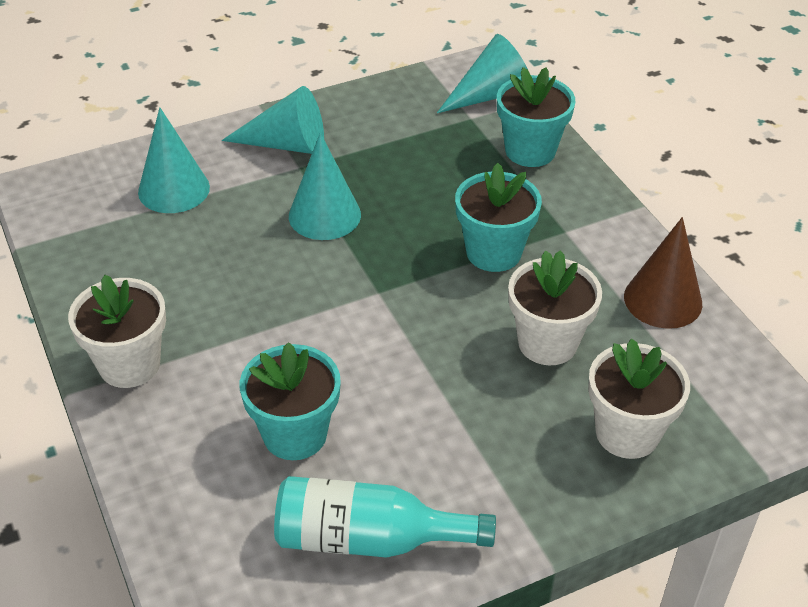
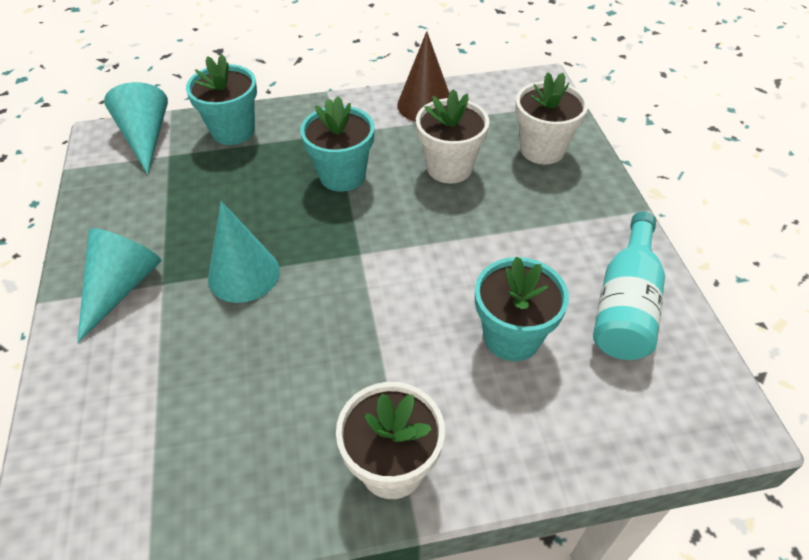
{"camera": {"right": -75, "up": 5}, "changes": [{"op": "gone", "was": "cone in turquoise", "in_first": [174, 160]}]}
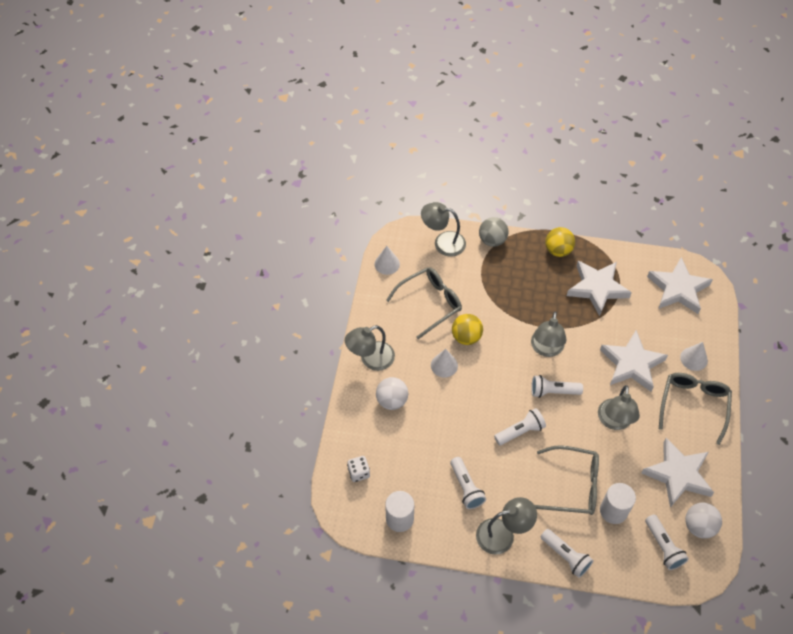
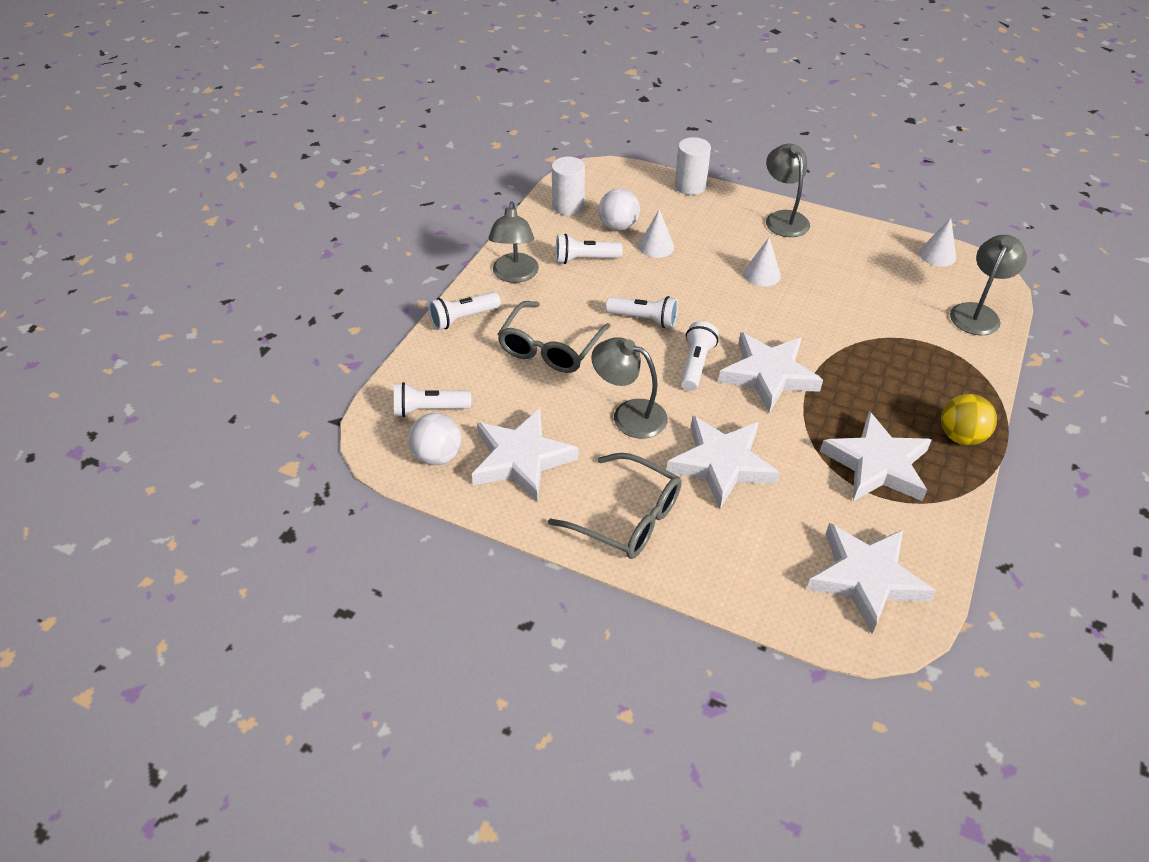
{"camera": {"right": 105, "up": -10}, "changes": [{"op": "gone", "was": "sphere in ash-grey", "in_first": [494, 232]}, {"op": "gone", "was": "glasses in ash-grey", "in_first": [424, 303]}, {"op": "swapped", "was": "reading lamp in ash-grey", "now": "star shape in pure white", "in_first": [548, 334], "in_second": [770, 372]}, {"op": "gone", "was": "sphere in bright yellow", "in_first": [467, 329]}, {"op": "shifted", "was": "cone in pure white", "in_first": [694, 356], "in_second": [656, 233]}, {"op": "shifted", "was": "sphere in pure white", "in_first": [392, 393], "in_second": [619, 210]}, {"op": "rotated", "was": "pocket torch in pure white", "in_first": [520, 426], "in_second": [642, 312], "clockwise": -60}, {"op": "gone", "was": "game die in pure white", "in_first": [358, 469]}, {"op": "shifted", "was": "solid cylinder in pure white", "in_first": [618, 503], "in_second": [693, 166]}]}
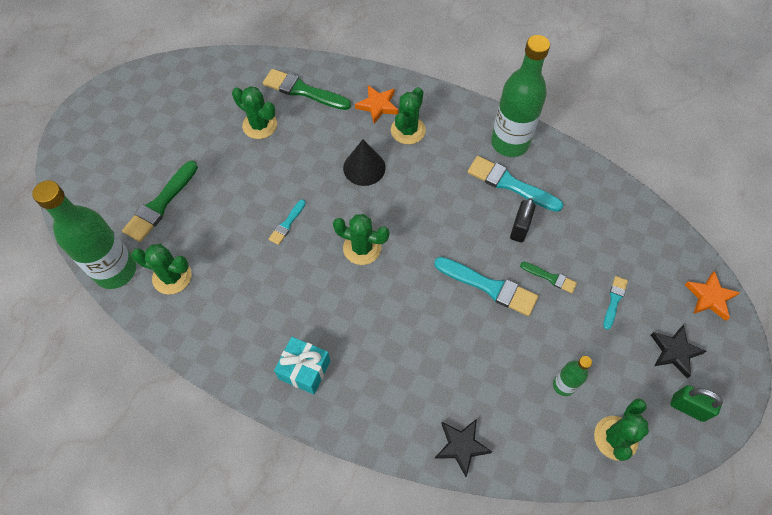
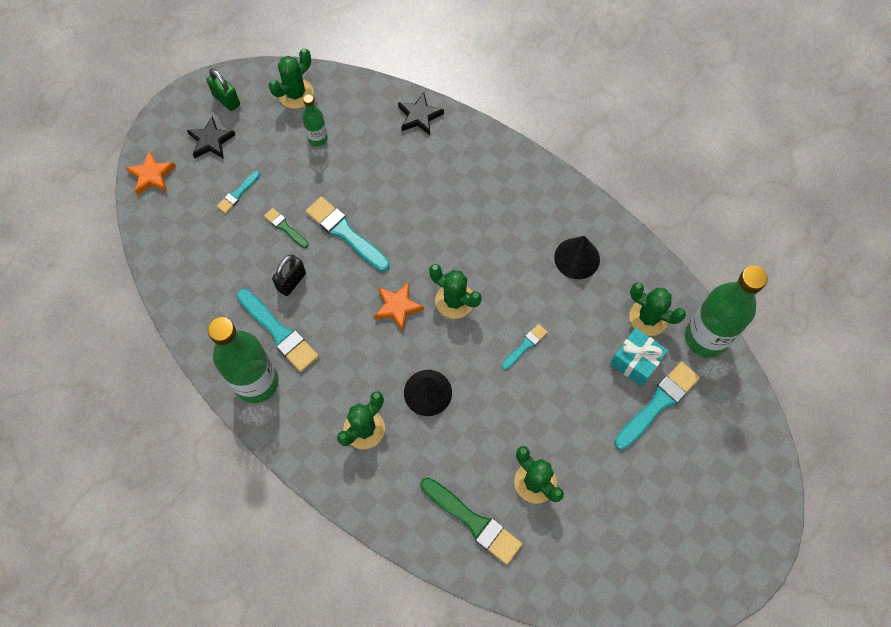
{"camera": {"right": -165, "up": 5}, "changes": [{"op": "shifted", "was": "star shape in bright orange", "in_first": [377, 104], "in_second": [399, 306]}, {"op": "repainted", "was": "brush in emerald", "now": "brush in turquoise", "in_first": [160, 201], "in_second": [657, 406]}, {"op": "shifted", "was": "present in turquoise", "in_first": [302, 365], "in_second": [639, 357]}, {"op": "new", "now": "cone in jet-black", "in_second": [577, 257]}]}
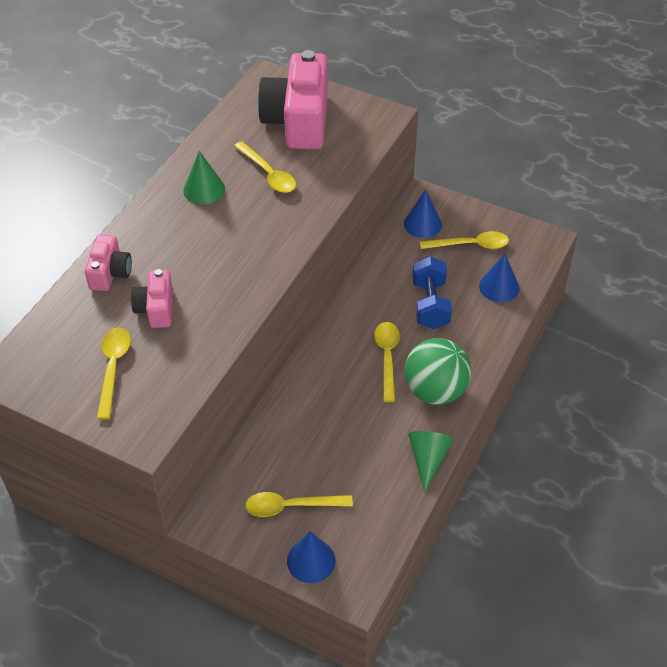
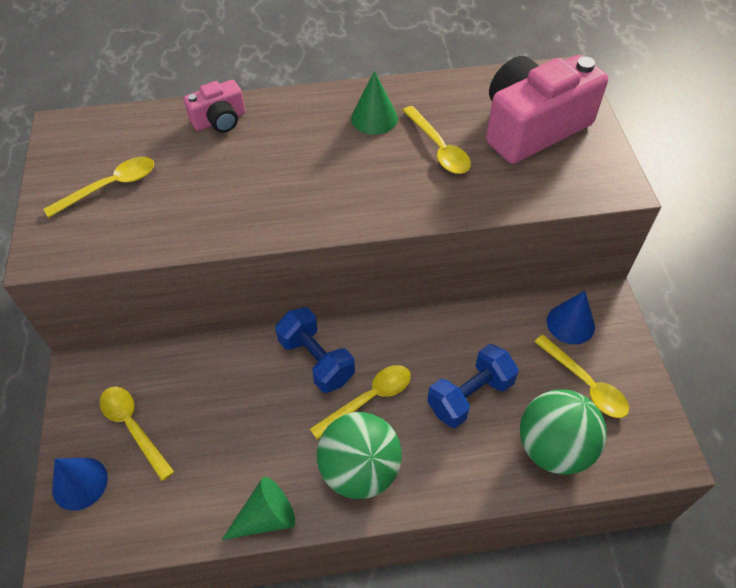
{"camera": {"right": 55, "up": 5}, "changes": [{"op": "rotated", "was": "spoon in bright yellow", "in_first": [265, 167], "in_second": [436, 140], "clockwise": -45}, {"op": "swapped", "was": "cone in cobalt", "now": "sphere in emerald", "in_first": [499, 277], "in_second": [563, 432]}, {"op": "gone", "was": "compact camera in pink", "in_first": [152, 298]}, {"op": "new", "now": "dumbbell in cobalt", "in_second": [315, 350]}]}
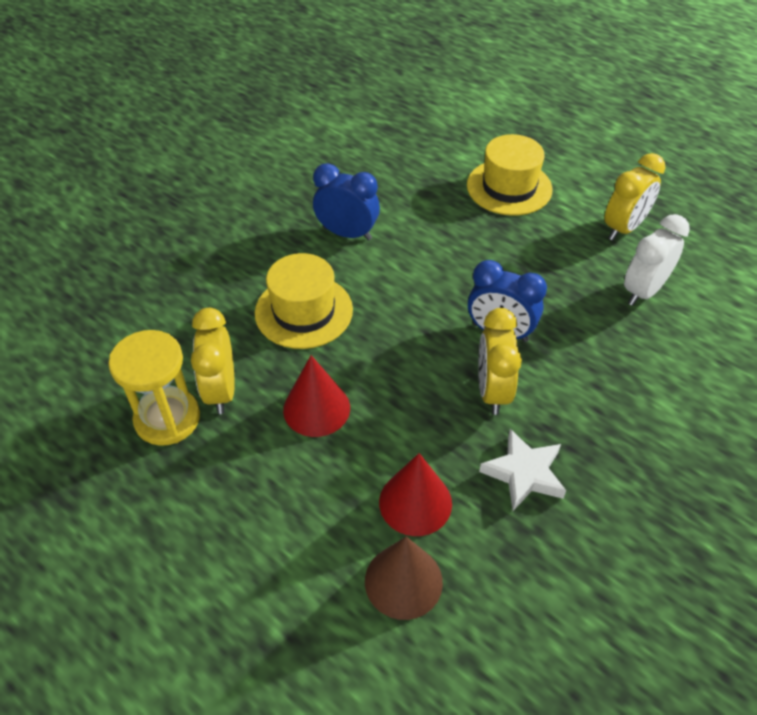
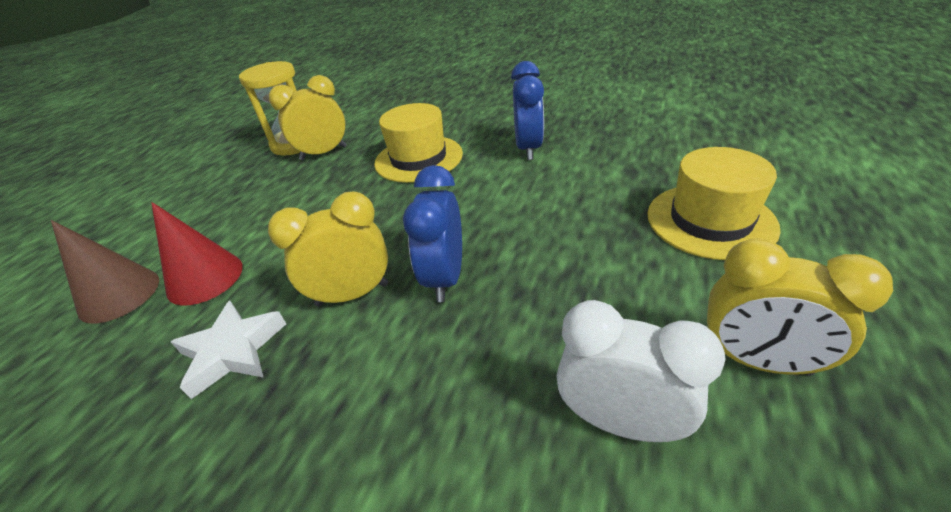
{"camera": {"right": 75, "up": -10}, "changes": [{"op": "gone", "was": "cone in crimson", "in_first": [316, 396]}]}
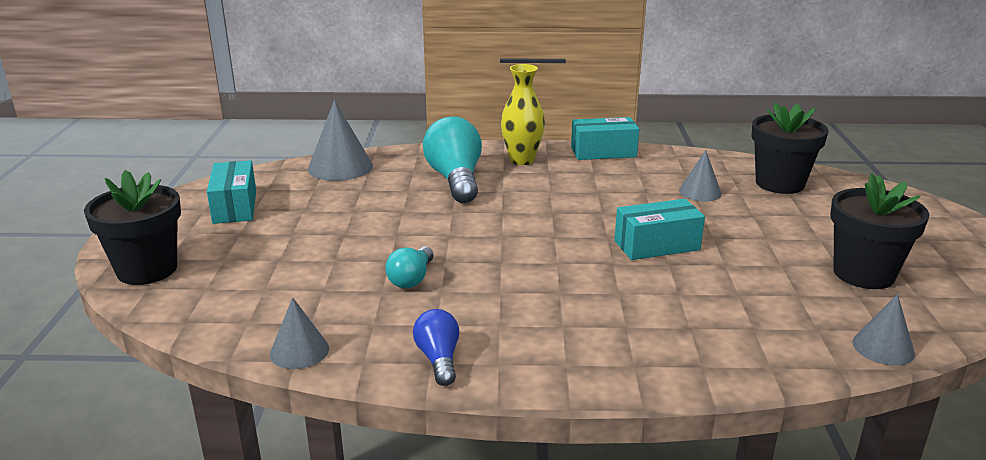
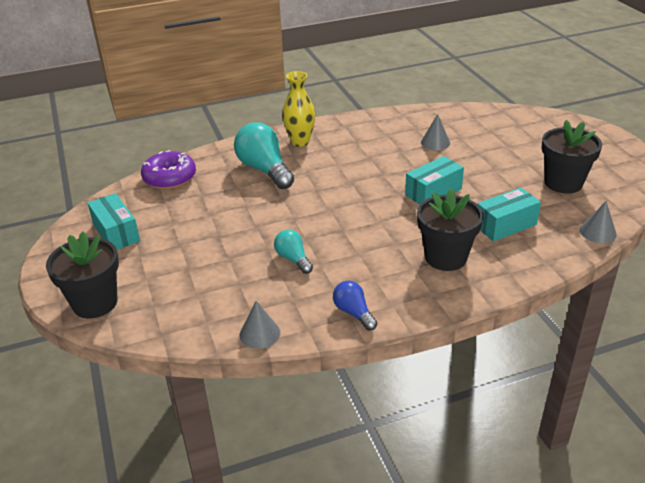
{"camera": {"right": -20, "up": 10}, "changes": [{"op": "swapped", "was": "cone in ash-grey", "now": "glazed donut in royal purple", "in_first": [340, 140], "in_second": [168, 169]}, {"op": "shifted", "was": "potted plant in jet-black", "in_first": [789, 148], "in_second": [450, 229]}, {"op": "shifted", "was": "box in turquoise", "in_first": [605, 138], "in_second": [509, 214]}, {"op": "rotated", "was": "bulb in turquoise", "in_first": [409, 267], "in_second": [293, 251], "clockwise": 150}]}
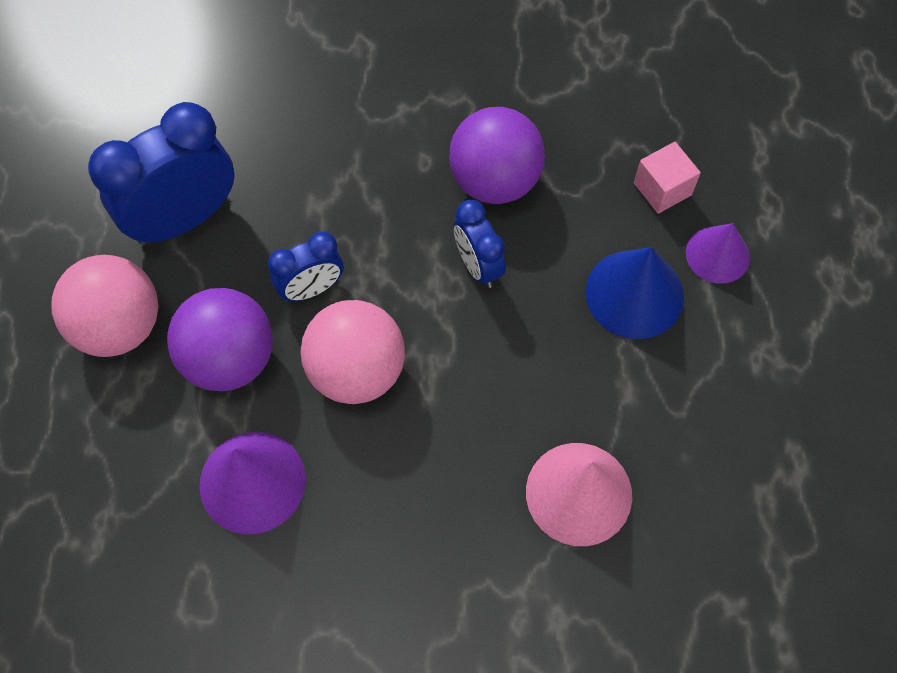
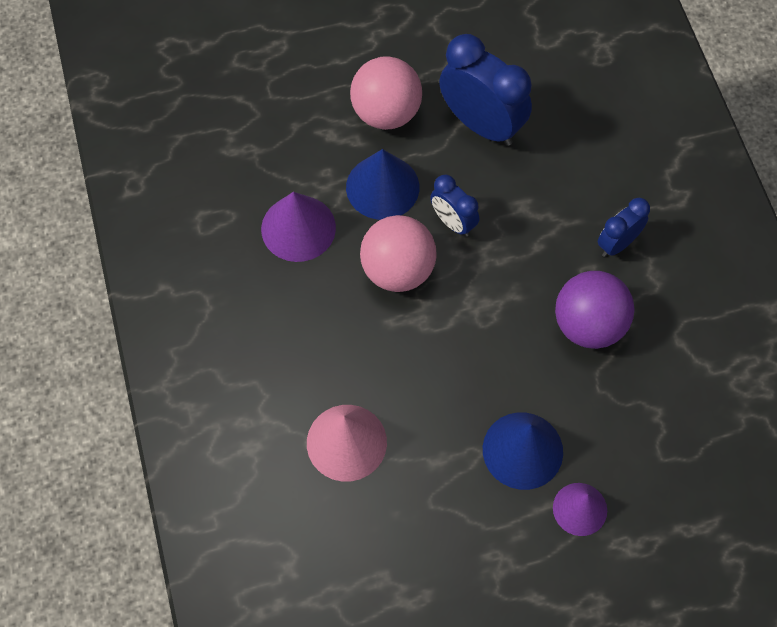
{"camera": {"right": 75, "up": 0}, "changes": [{"op": "gone", "was": "cube in pink", "in_first": [667, 178]}, {"op": "shifted", "was": "bedside clock in cobalt", "in_first": [480, 244], "in_second": [623, 227]}, {"op": "swapped", "was": "sphere in royal purple", "now": "cone in cobalt", "in_first": [220, 340], "in_second": [382, 184]}]}
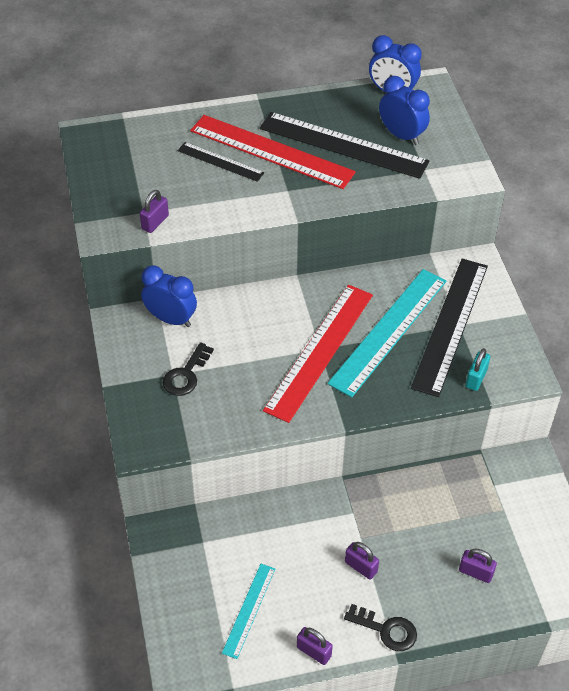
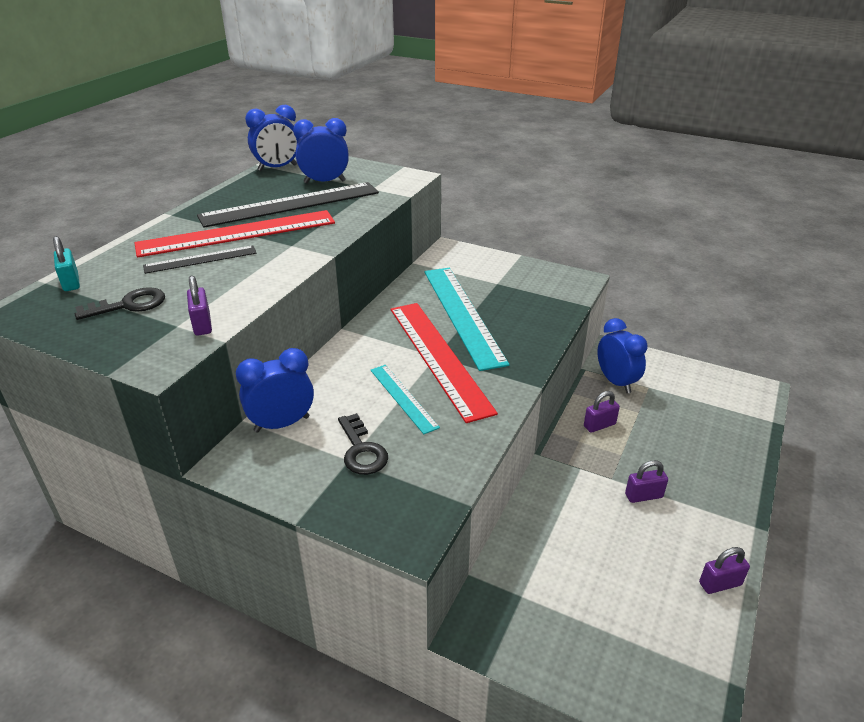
{"camera": {"right": -50, "up": -15}, "changes": [{"op": "gone", "was": "measuring stick in jet-black", "in_first": [449, 328]}, {"op": "shifted", "was": "padlock in turquoise", "in_first": [478, 369], "in_second": [66, 263]}, {"op": "shifted", "was": "padlock in royal purple", "in_first": [478, 566], "in_second": [602, 412]}, {"op": "shifted", "was": "measuring stick in turquoise", "in_first": [248, 611], "in_second": [405, 399]}, {"op": "shifted", "was": "door key in jet-black", "in_first": [380, 627], "in_second": [120, 303]}, {"op": "new", "now": "bedside clock in cobalt", "in_second": [622, 355]}]}
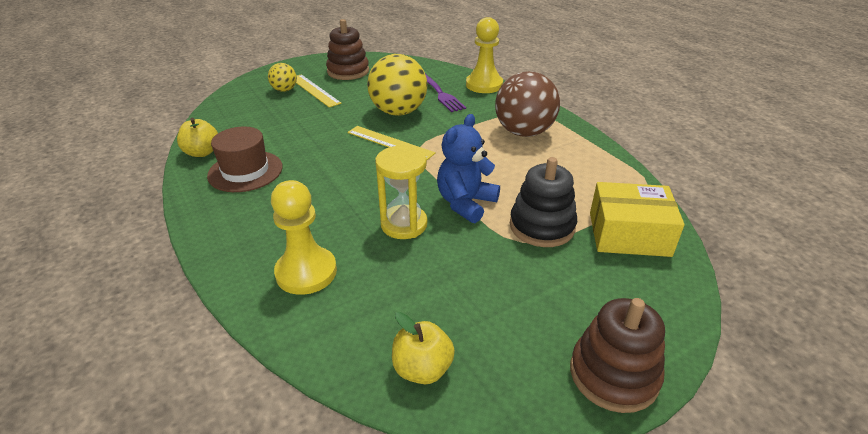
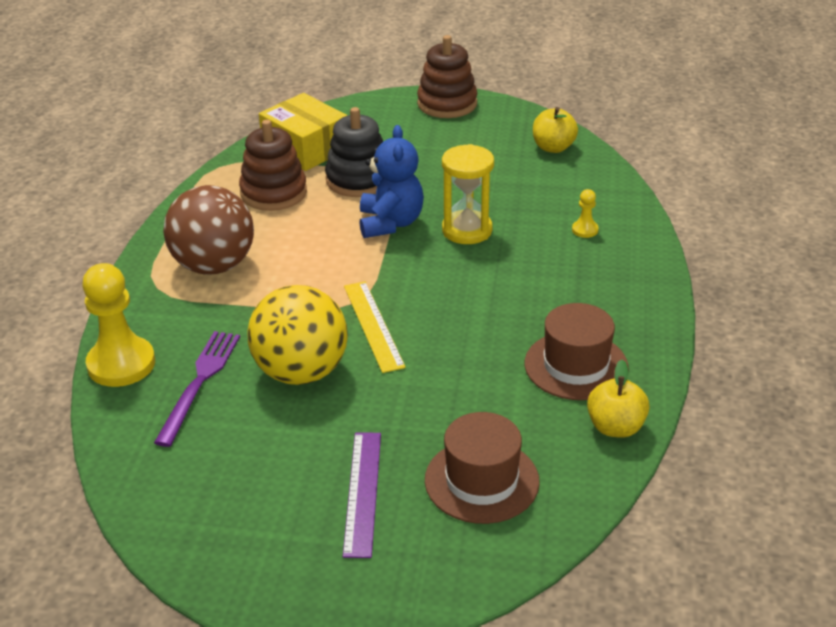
{"camera": {"right": -140, "up": 0}, "changes": [{"op": "shifted", "was": "ring stacker in dark brown", "in_first": [347, 49], "in_second": [273, 165]}, {"op": "gone", "was": "sphere in bright yellow", "in_first": [282, 77]}, {"op": "repainted", "was": "measuring stick in bright yellow", "now": "measuring stick in royal purple", "in_first": [318, 91], "in_second": [362, 495]}, {"op": "rotated", "was": "teddy in cobalt", "in_first": [468, 168], "in_second": [392, 181], "clockwise": -75}, {"op": "scaled", "was": "chess pawn in bright yellow", "in_first": [304, 237], "in_second": [585, 213], "ratio": 0.45}, {"op": "new", "now": "hat in dark brown", "in_second": [482, 468]}]}
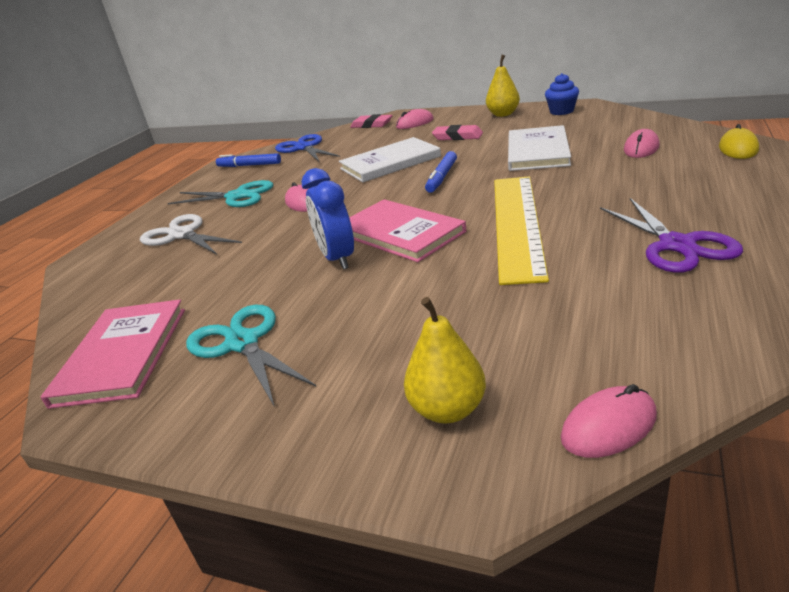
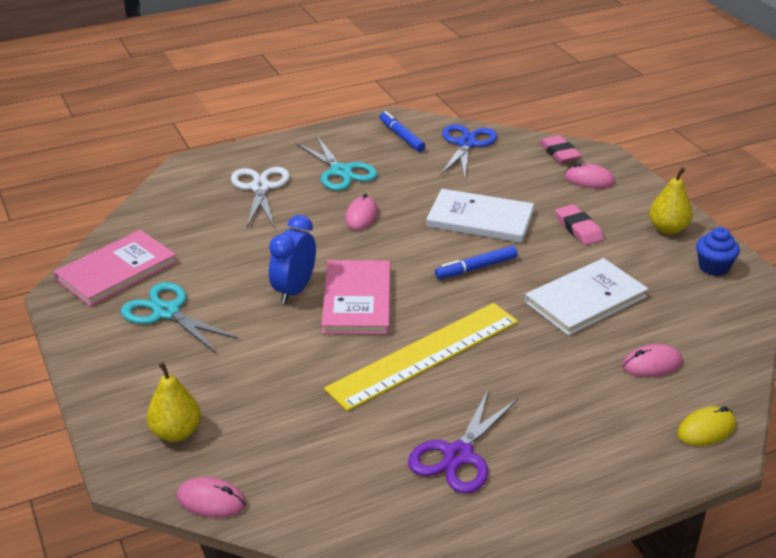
{"camera": {"right": 40, "up": 5}, "changes": [{"op": "rotated", "was": "pair of scissors in turquoise", "in_first": [251, 355], "in_second": [180, 317], "clockwise": -60}]}
